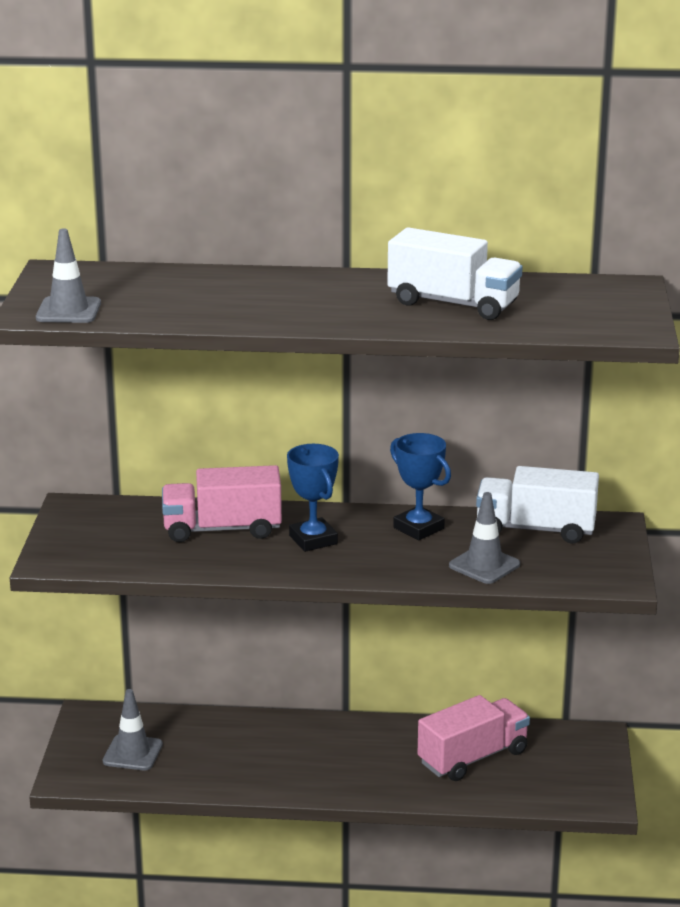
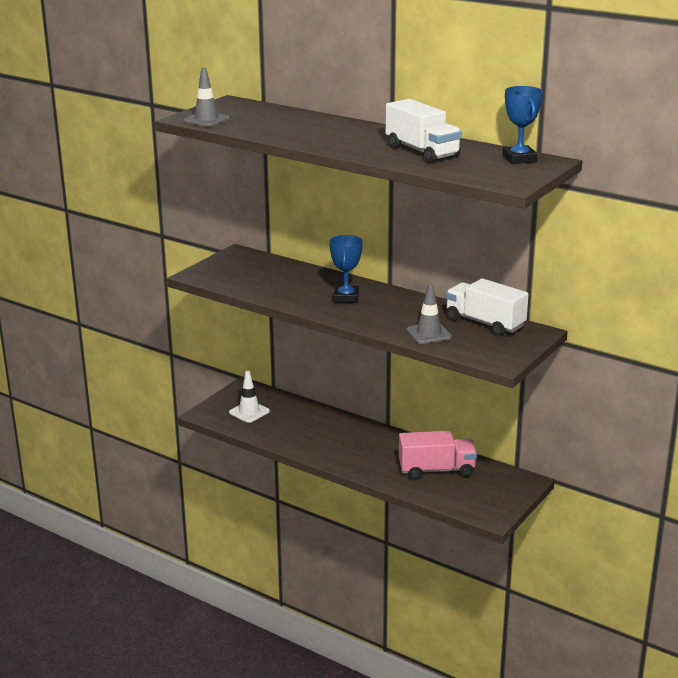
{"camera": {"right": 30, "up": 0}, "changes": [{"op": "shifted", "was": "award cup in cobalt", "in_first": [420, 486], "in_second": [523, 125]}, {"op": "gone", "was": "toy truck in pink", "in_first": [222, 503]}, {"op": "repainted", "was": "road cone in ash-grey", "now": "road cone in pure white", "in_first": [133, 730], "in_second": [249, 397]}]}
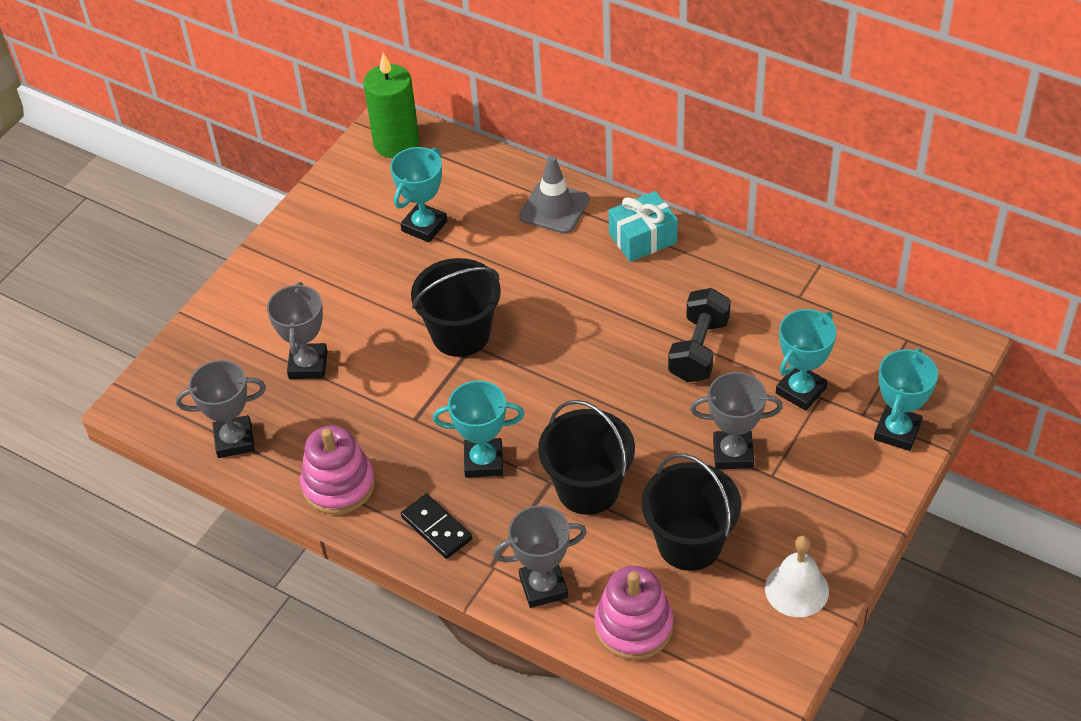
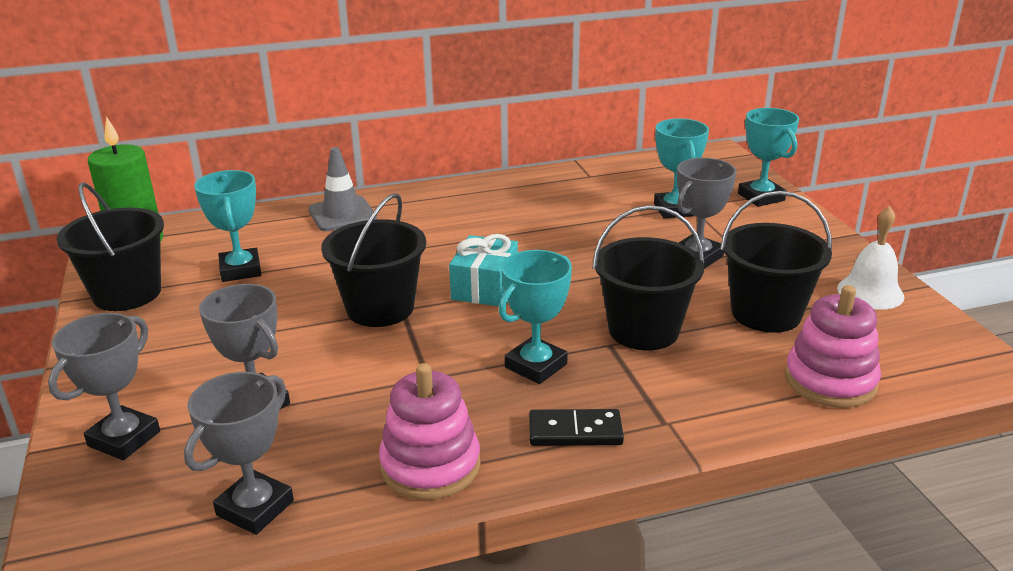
{"camera": {"right": -50, "up": -20}, "changes": [{"op": "shifted", "was": "present in turquoise", "in_first": [643, 226], "in_second": [483, 270]}, {"op": "gone", "was": "dumbbell in jet-black", "in_first": [699, 335]}, {"op": "shifted", "was": "award cup in ash-grey", "in_first": [540, 556], "in_second": [104, 386]}, {"op": "new", "now": "sand bucket in jet-black", "in_second": [110, 246]}]}
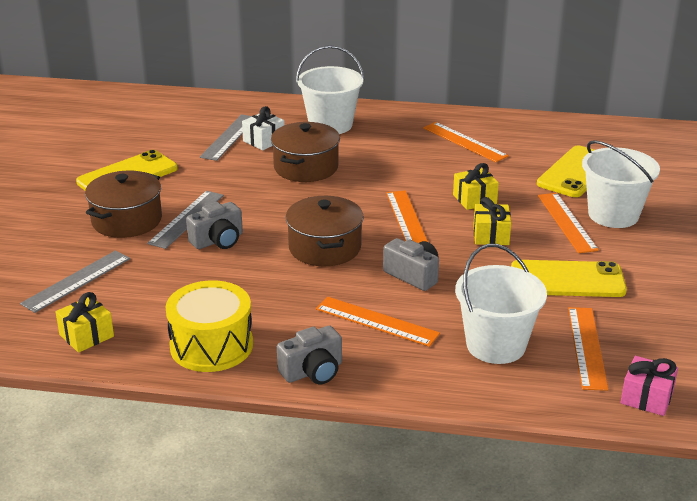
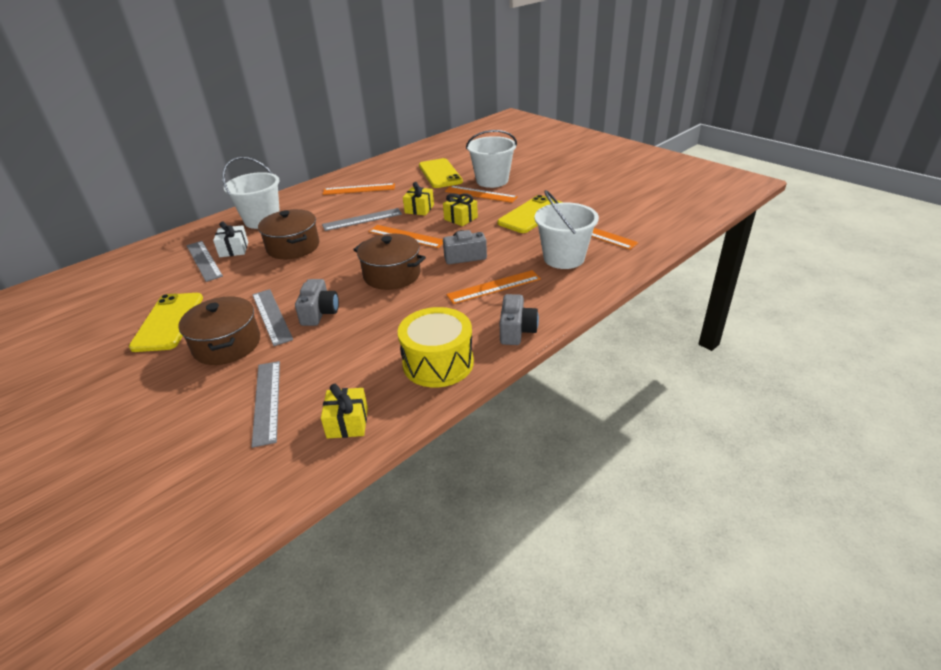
{"camera": {"right": -50, "up": 5}, "changes": [{"op": "gone", "was": "present in pink", "in_first": [649, 386]}, {"op": "new", "now": "measuring stick in ash-grey", "in_second": [362, 219]}]}
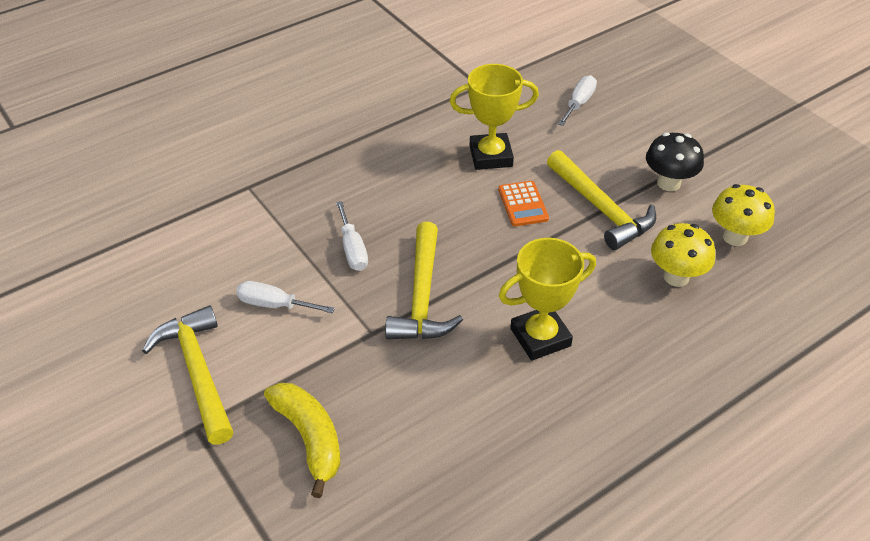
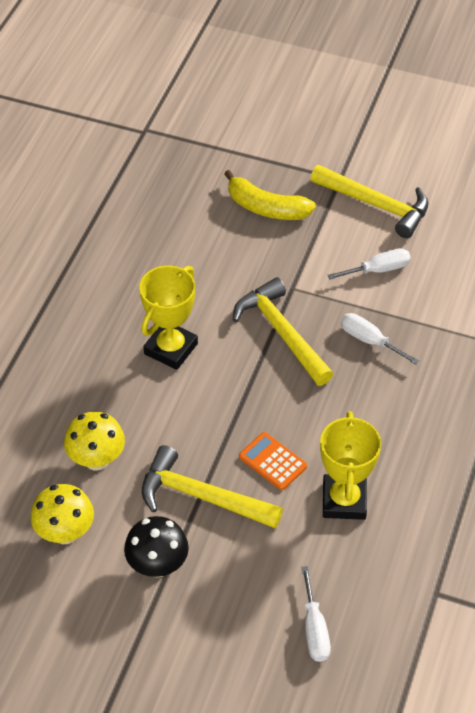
{"camera": {"right": 145, "up": 5}, "changes": [{"op": "rotated", "was": "award cup in bright yellow", "in_first": [494, 117], "in_second": [350, 465], "clockwise": -45}]}
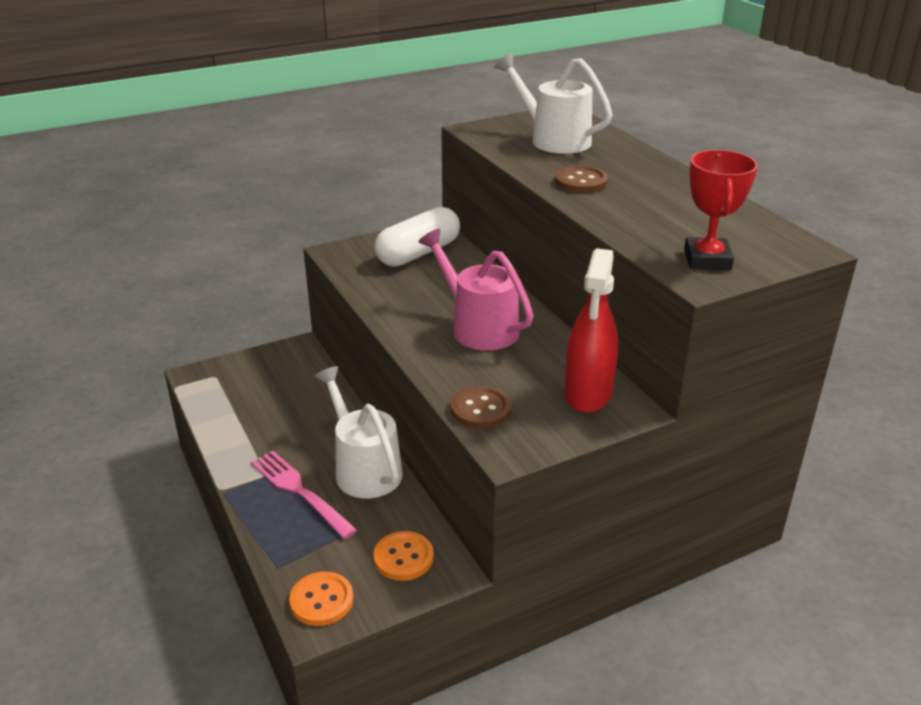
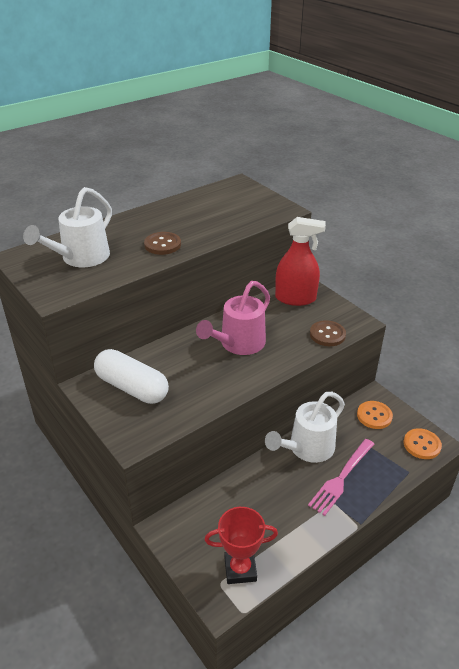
{"camera": {"right": -100, "up": 5}, "changes": [{"op": "shifted", "was": "award cup in crimson", "in_first": [721, 210], "in_second": [241, 545]}]}
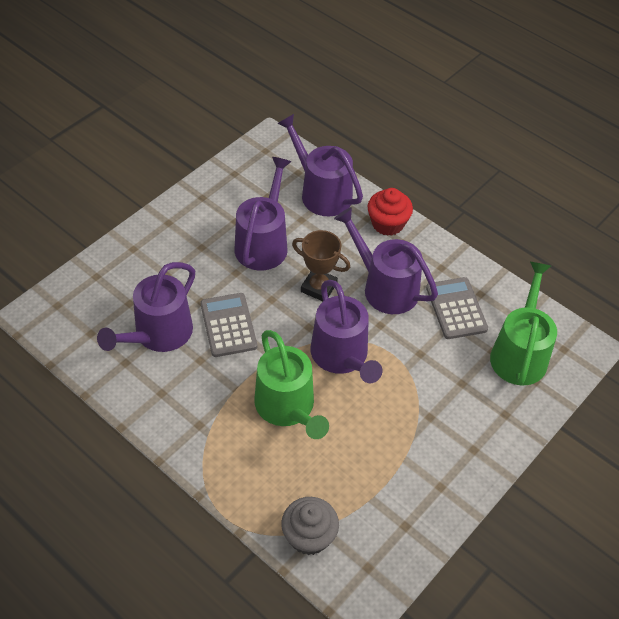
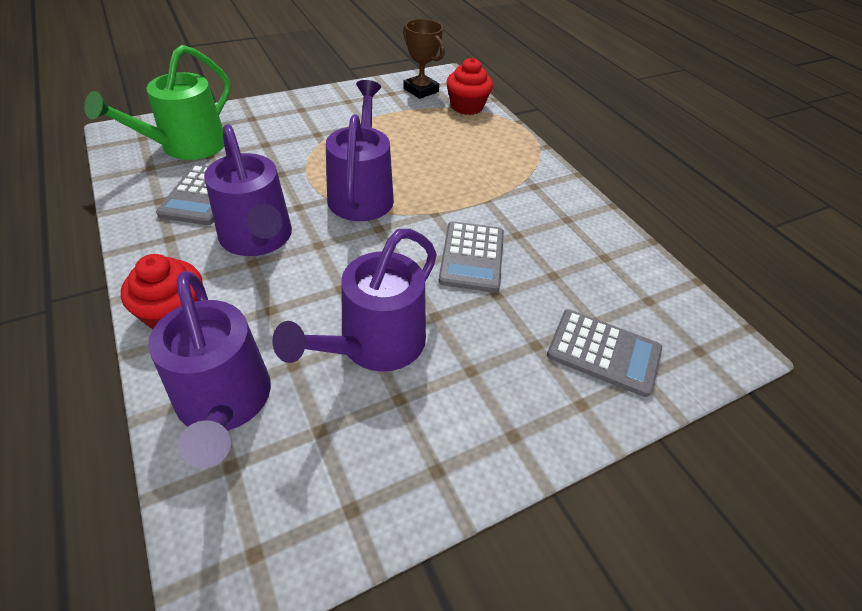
{"camera": {"right": -160, "up": -5}, "changes": [{"op": "shifted", "was": "award cup in dark brown", "in_first": [321, 265], "in_second": [424, 59]}, {"op": "gone", "was": "watering can in royal purple", "in_first": [146, 307]}, {"op": "gone", "was": "watering can in emerald", "in_first": [291, 384]}, {"op": "repainted", "was": "muffin in ash-grey", "now": "muffin in crimson", "in_first": [310, 526], "in_second": [469, 86]}, {"op": "new", "now": "calculator in ash-grey", "in_second": [604, 353]}]}
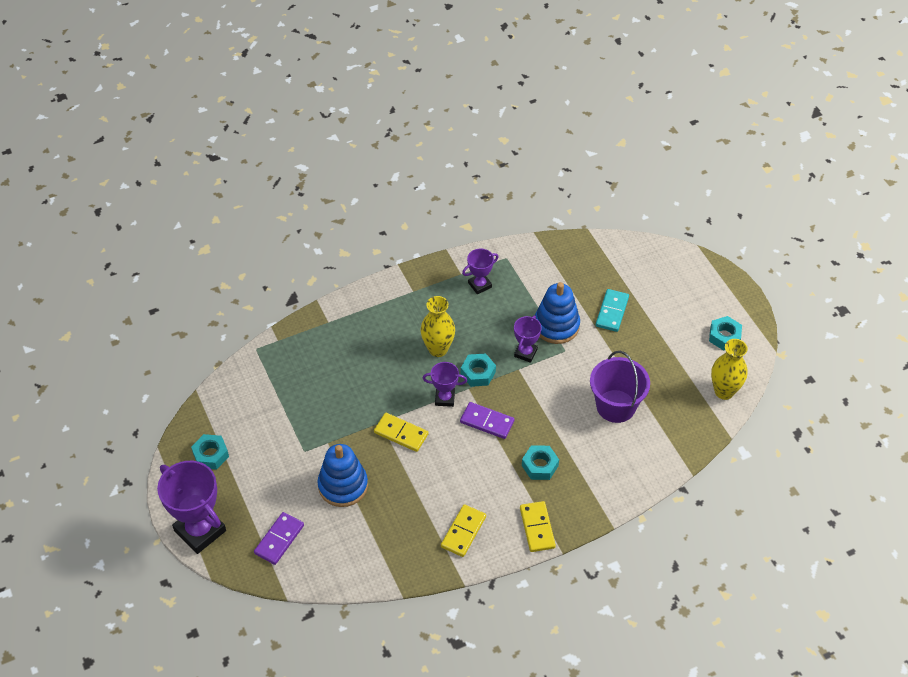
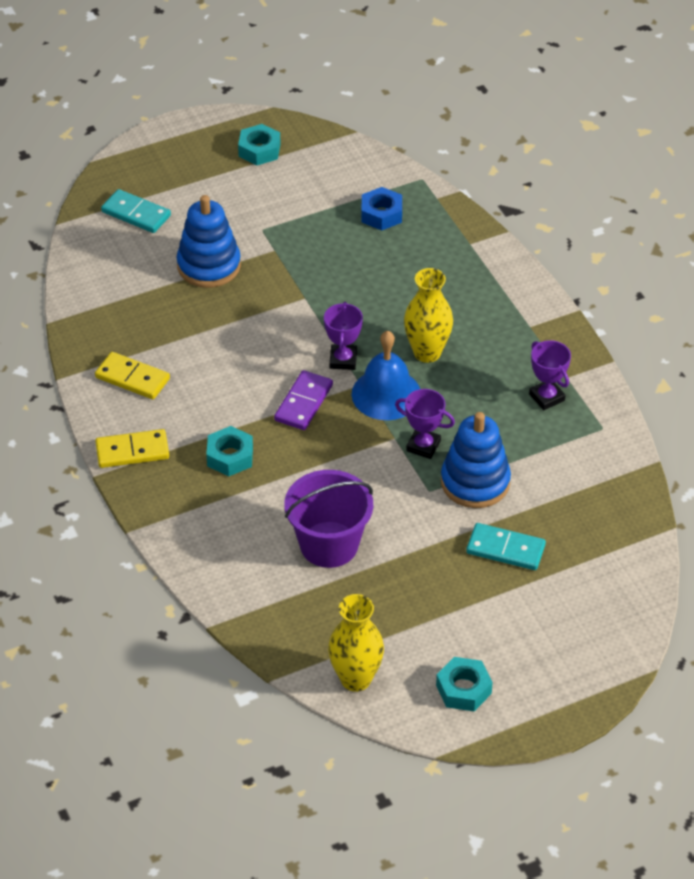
{"camera": {"right": 90, "up": -5}, "changes": [{"op": "swapped", "was": "nut in turquoise", "now": "bell in cobalt", "in_first": [478, 370], "in_second": [386, 375]}, {"op": "gone", "was": "domino tile in bright yellow", "in_first": [401, 432]}, {"op": "gone", "was": "award cup in royal purple", "in_first": [191, 507]}, {"op": "repainted", "was": "domino tile in royal purple", "now": "domino tile in turquoise", "in_first": [279, 538], "in_second": [136, 211]}, {"op": "new", "now": "nut in cobalt", "in_second": [381, 208]}]}
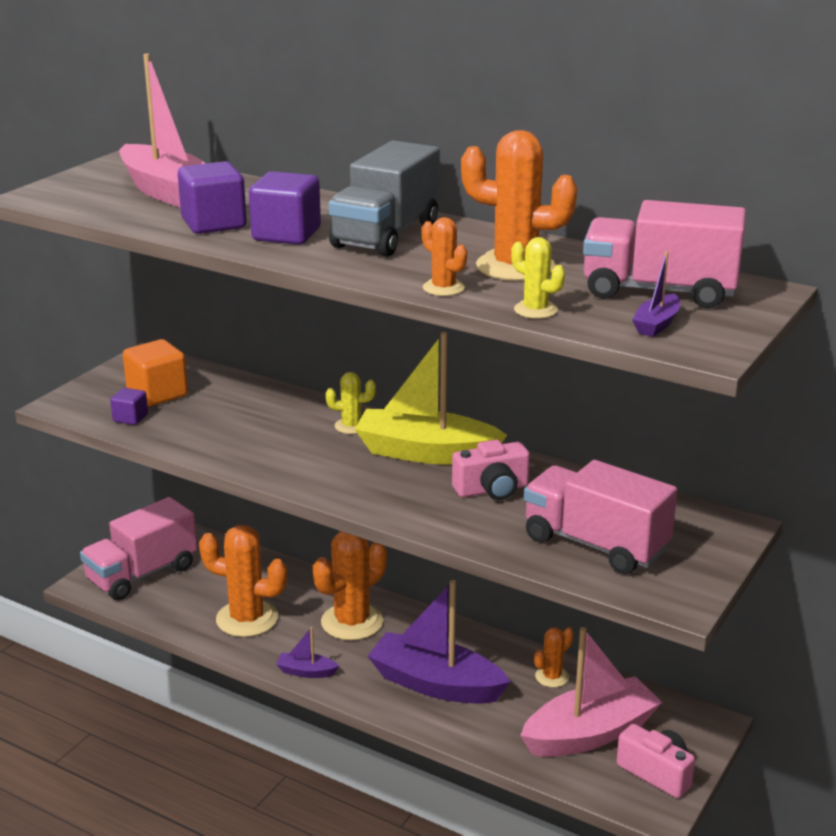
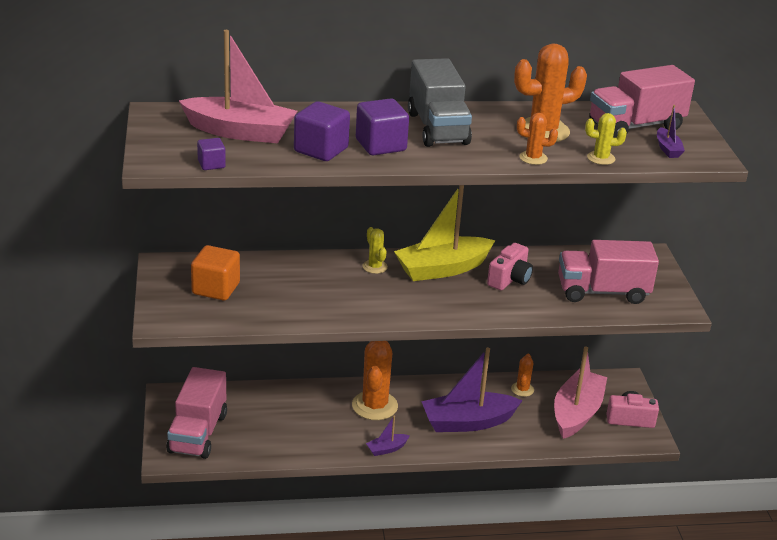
{"camera": {"right": -40, "up": 5}, "changes": [{"op": "rotated", "was": "cactus in bright yellow", "in_first": [351, 403], "in_second": [375, 250], "clockwise": -75}, {"op": "shifted", "was": "cube in royal purple", "in_first": [129, 406], "in_second": [211, 154]}, {"op": "gone", "was": "cactus in bright orange", "in_first": [243, 581]}]}
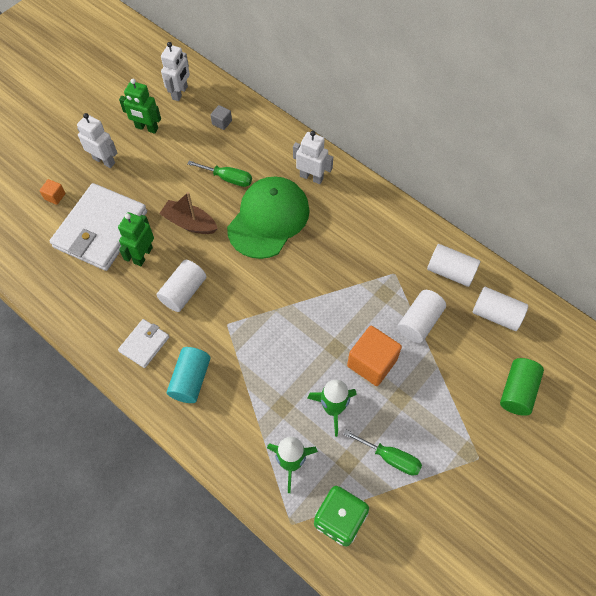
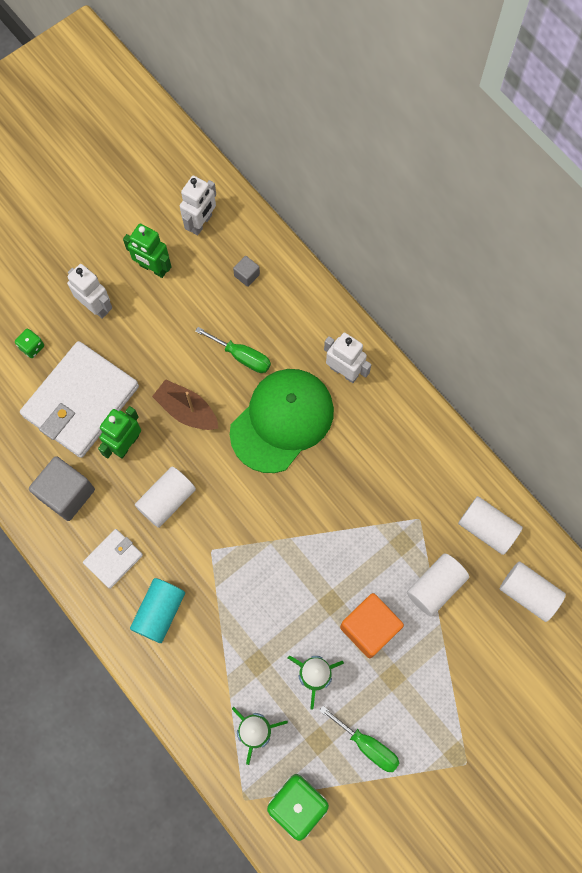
{"camera": {"right": 10, "up": 10}, "changes": [{"op": "swapped", "was": "cube in bright orange", "now": "game die in emerald", "in_first": [52, 192], "in_second": [29, 343]}, {"op": "gone", "was": "solid cylinder in emerald", "in_first": [522, 387]}, {"op": "new", "now": "cube in ash-grey", "in_second": [62, 488]}]}
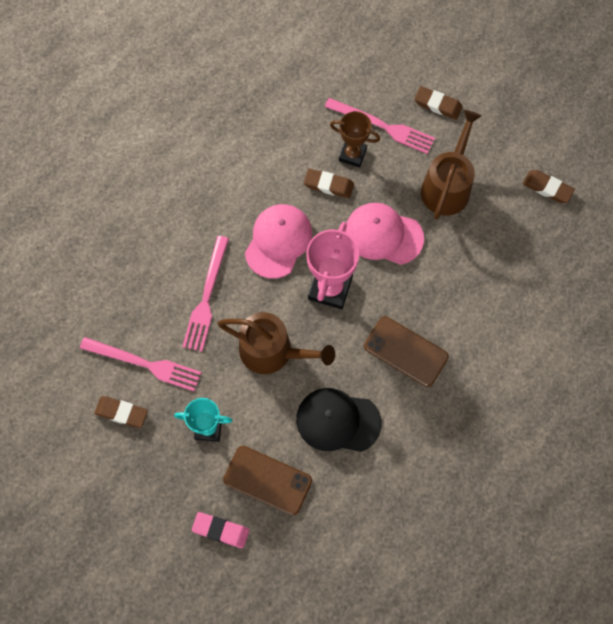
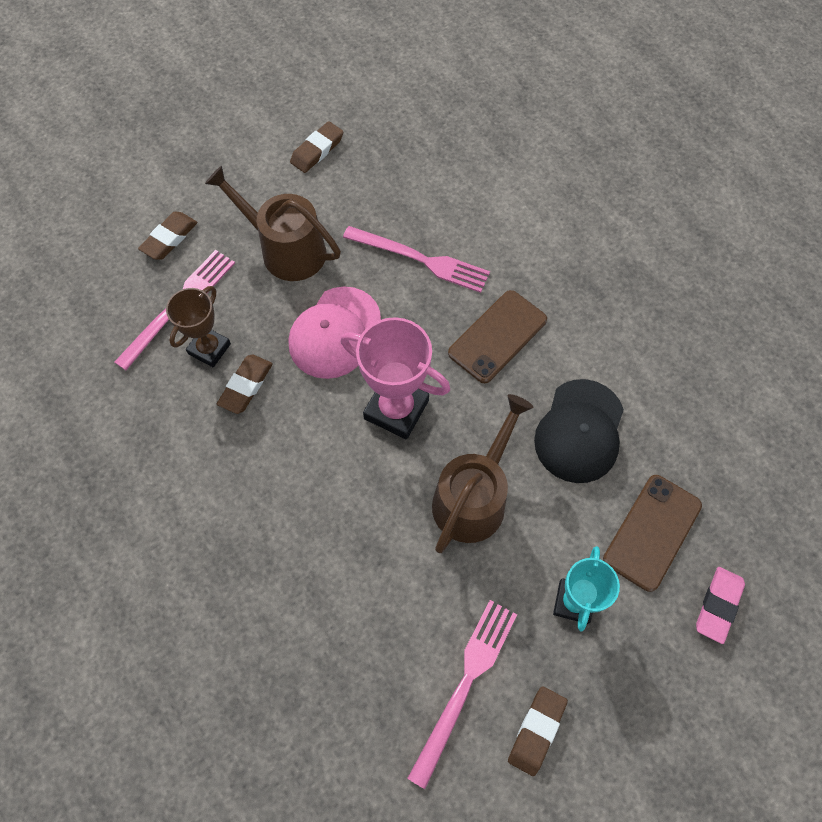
{"camera": {"right": -80, "up": -5}, "changes": [{"op": "gone", "was": "baseball cap in pink", "in_first": [278, 241]}, {"op": "shifted", "was": "table fork in pink", "in_first": [205, 294], "in_second": [416, 259]}]}
